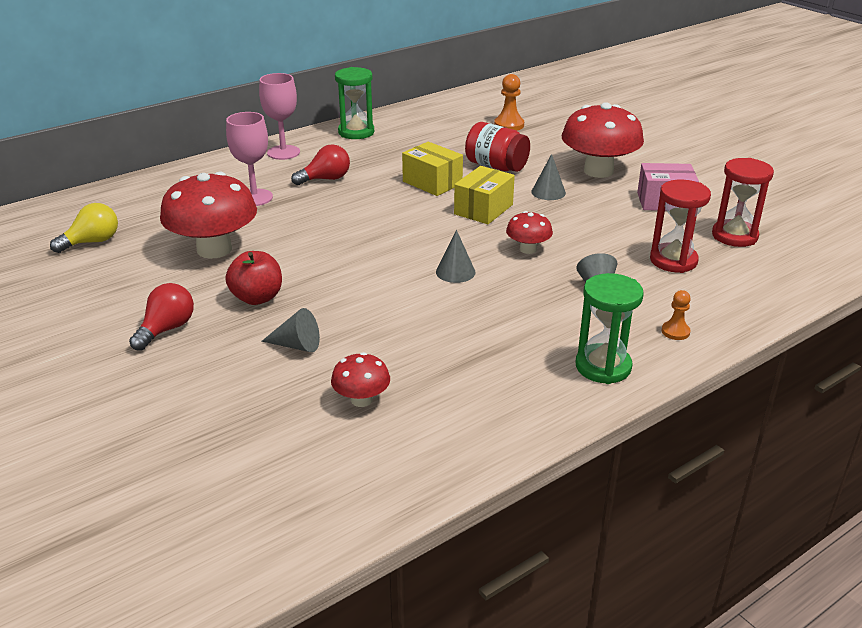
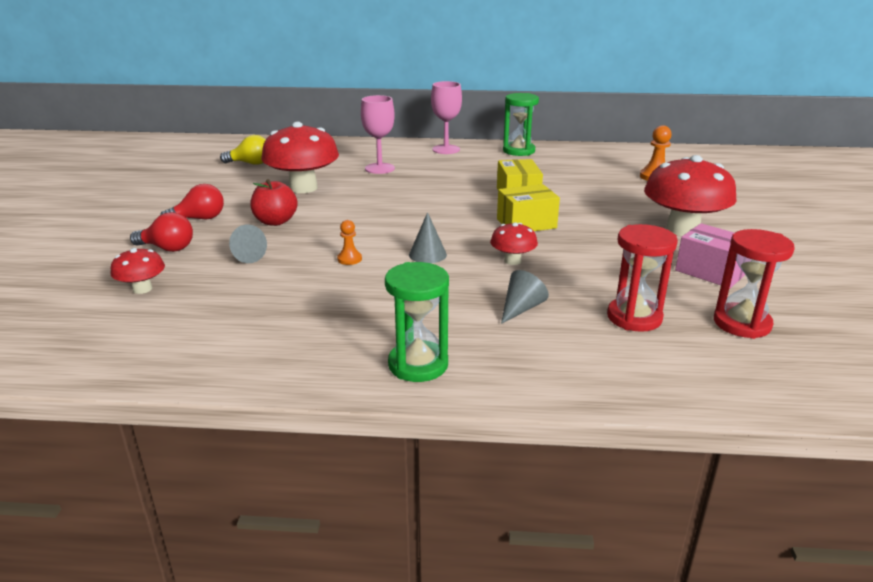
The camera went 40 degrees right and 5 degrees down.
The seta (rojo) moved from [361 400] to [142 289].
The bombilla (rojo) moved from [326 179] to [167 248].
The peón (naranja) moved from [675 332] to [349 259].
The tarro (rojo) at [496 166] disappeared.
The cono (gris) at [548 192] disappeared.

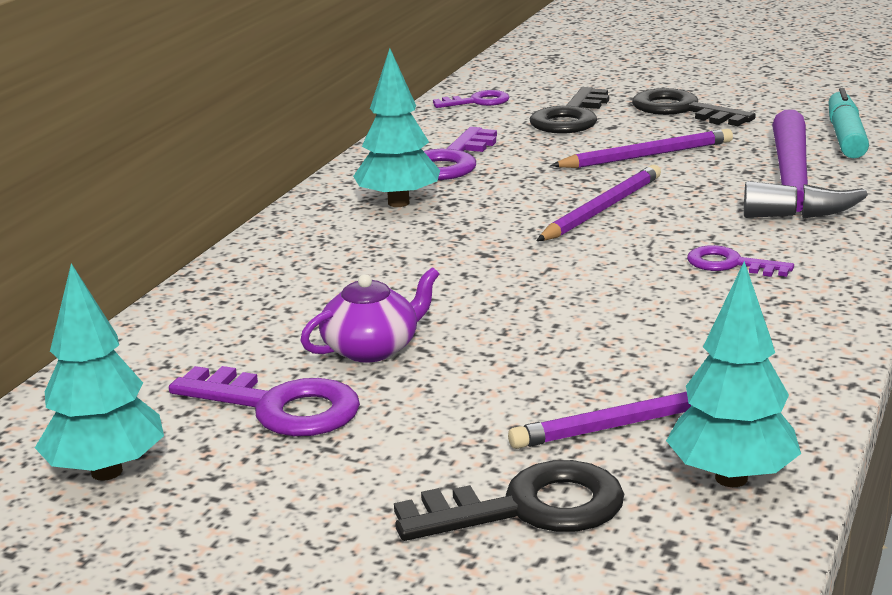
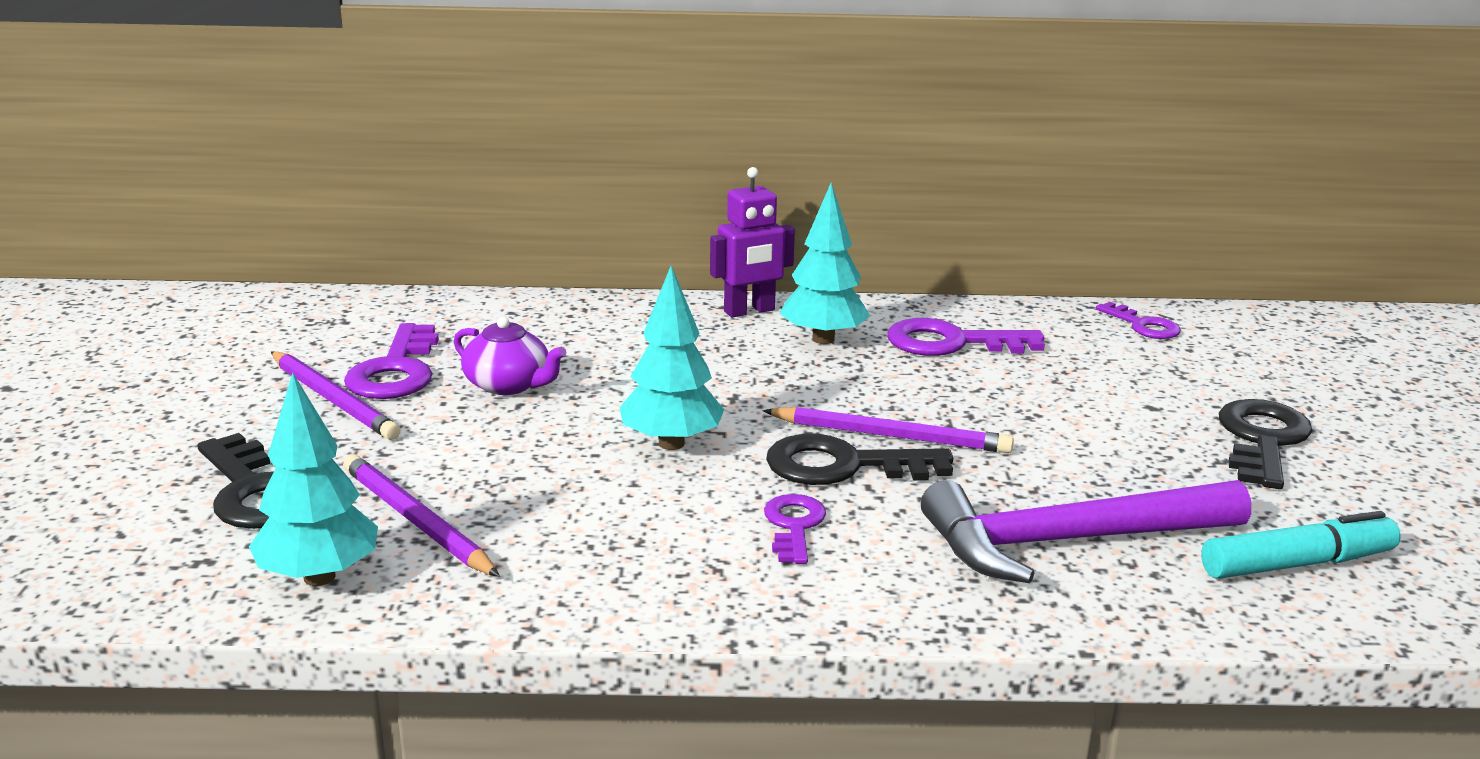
The camera went 65 degrees right and 0 degrees up.
The lápiz (morado) moved from [646 156] to [333 400].
The árbol (turquesa) moved from [106 471] to [671 443].
The robot (morado) at [749 311] appeared.
The llave (negro) moved from [570 117] to [843 466].

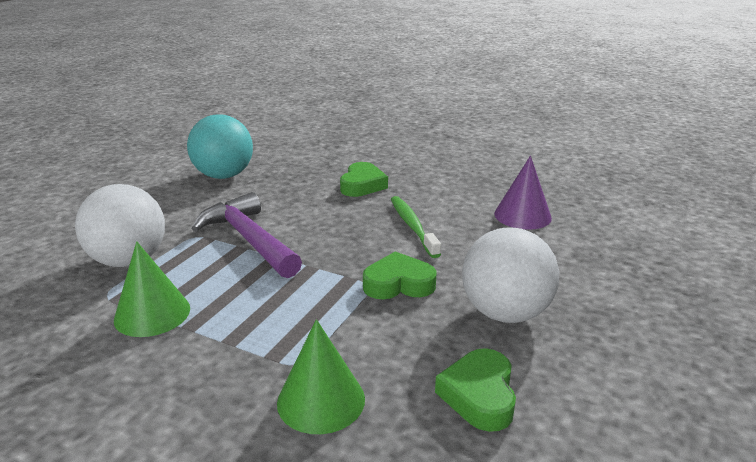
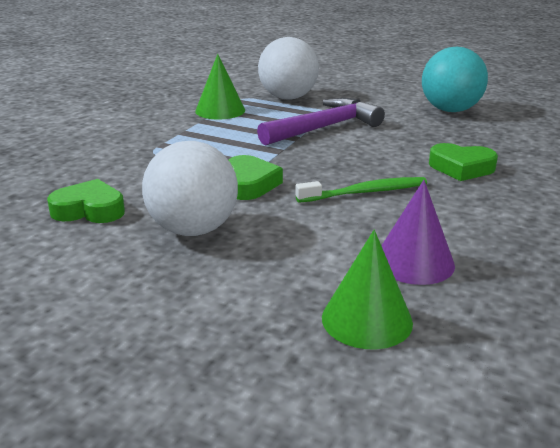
The camera went 90 degrees right and 0 degrees up.
The cono (verde) moved from [321 400] to [367 320].

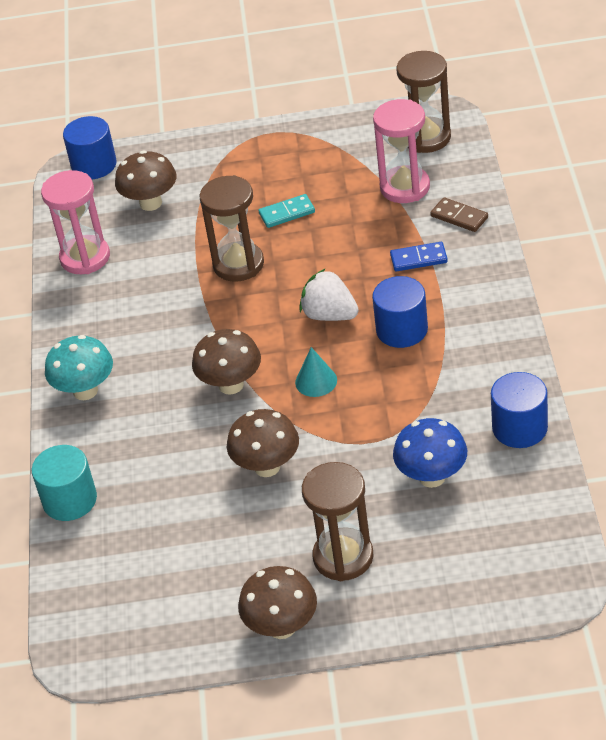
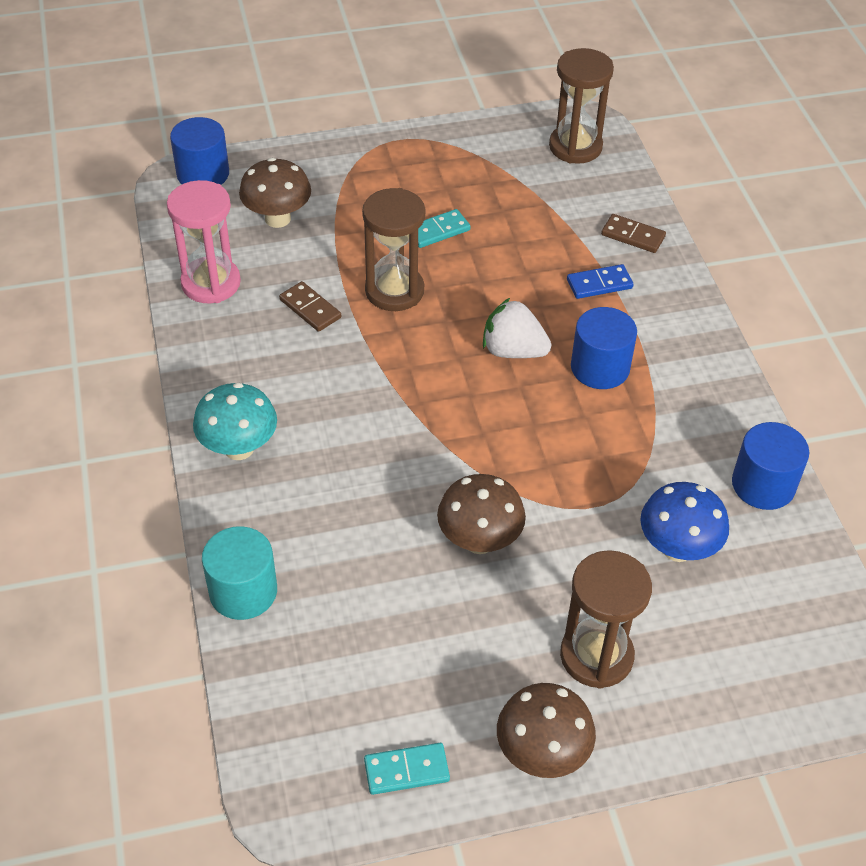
The camera went 15 degrees left and 5 degrees up.
The ficha de dominó (marrón) at [310 309] appeared.
The ficha de dominó (turquesa) at [406 770] appeared.
The seta (marrón) at [231 385] disappeared.
The cono (turquesa) at [316 381] disappeared.
The reloj de arena (rosa) at [405 187] disappeared.

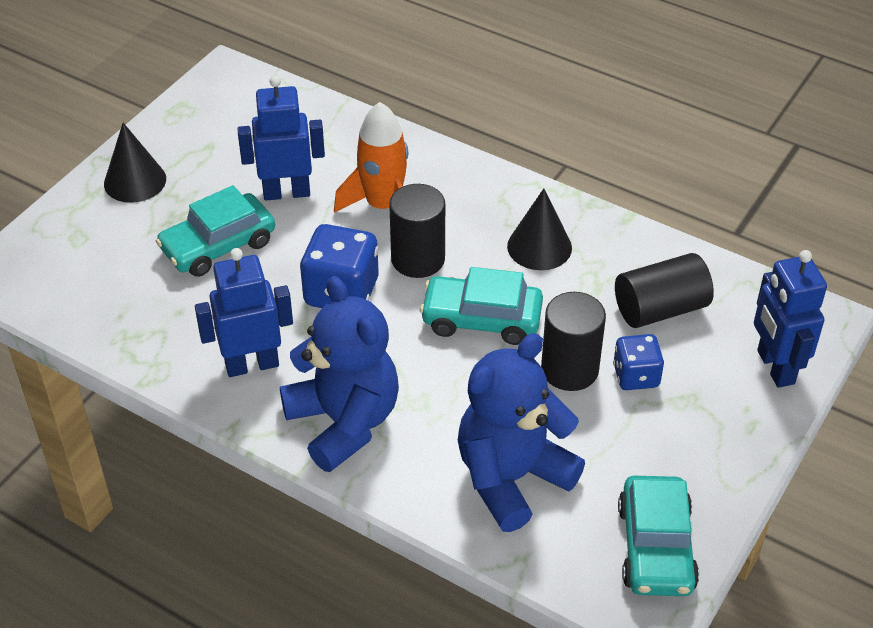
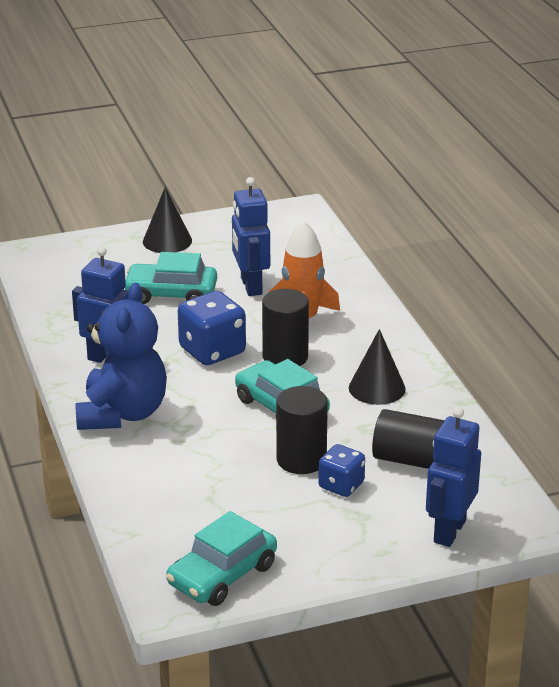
The camera went 40 degrees right and 15 degrees down.
The robot (azul) at [286 192] turned 135 degrees counterclockwise.
The osito (azul) at [511 478] disappeared.

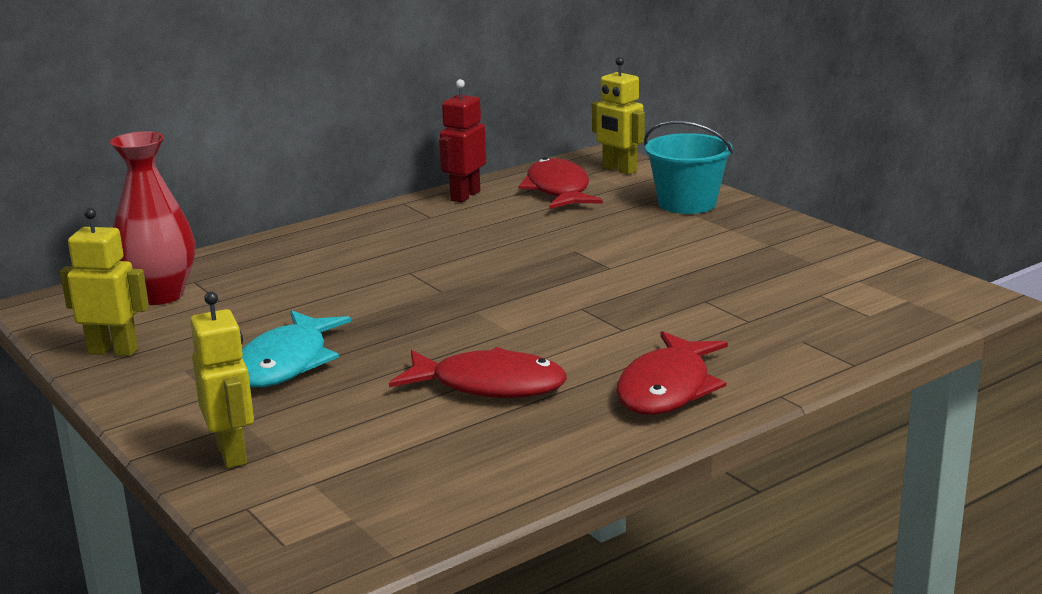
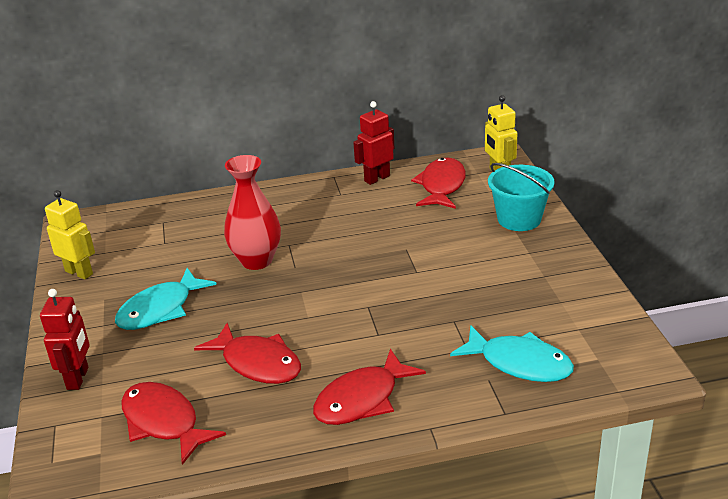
The camera went 25 degrees right and 10 degrees up.
The robot (amarillo) at [232 454] became the robot (rojo) at [78 378].
The pez (rojo) at [163 422] appeared.
The florero (rojo) moved from [160 295] to [256 261].
The pez (turquesa) at [519 363] appeared.

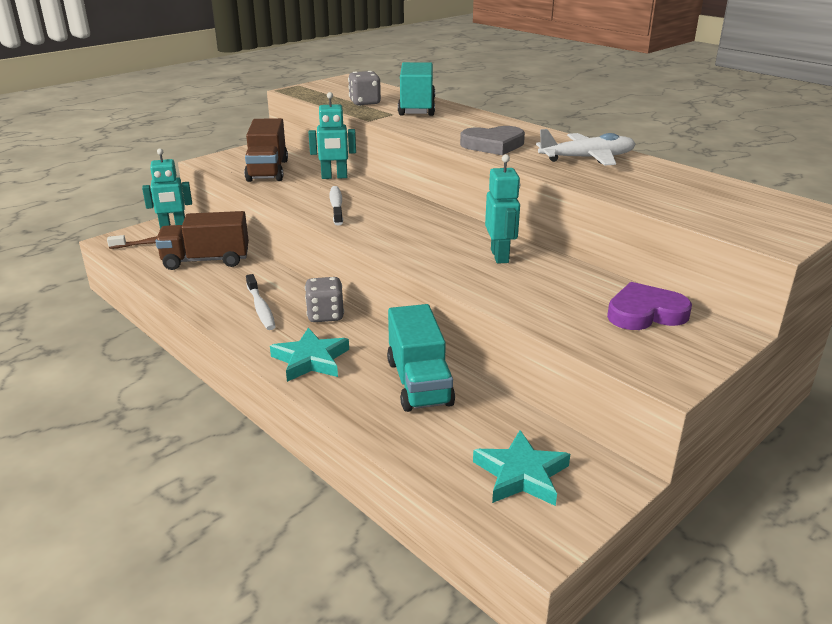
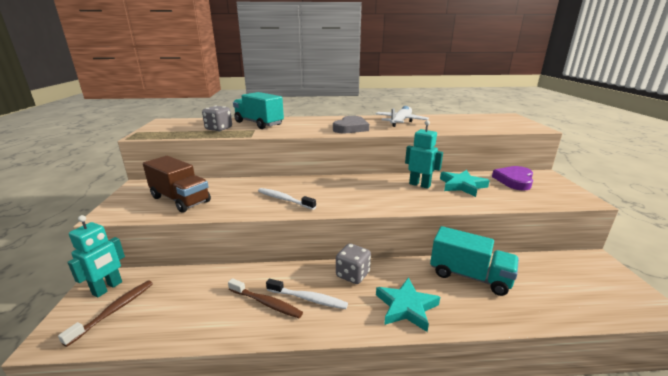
The camera went 50 degrees left and 5 degrees down.
The cepillo de dientes (marrón) at [266 303] appeared.
The estrella (turquesa) moved from [521 474] to [462 186].
The camión (marrón) at [206 260] disappeared.
The robot (turquesa) at [334 177] disappeared.

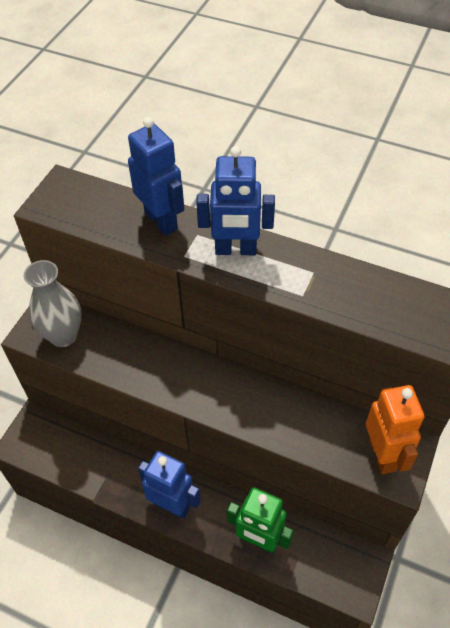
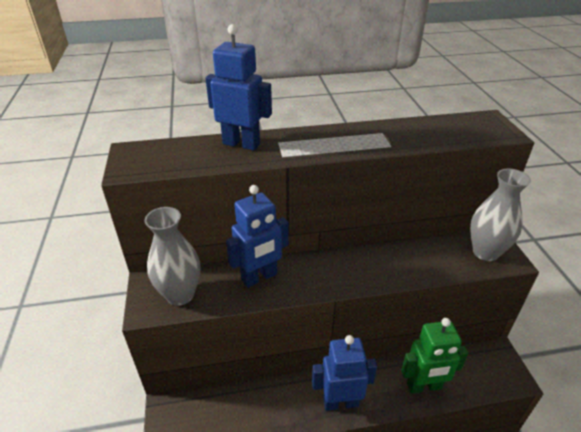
The camera went 35 degrees left and 15 degrees down.
The robot (azul) moved from [235 250] to [259 277].
The robot (naranja) at [382 454] was replaced by the florero (gris) at [485 252].

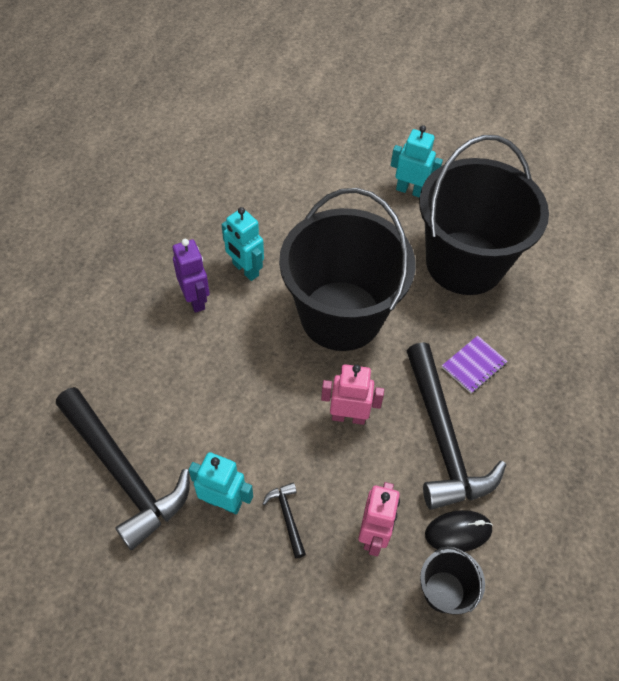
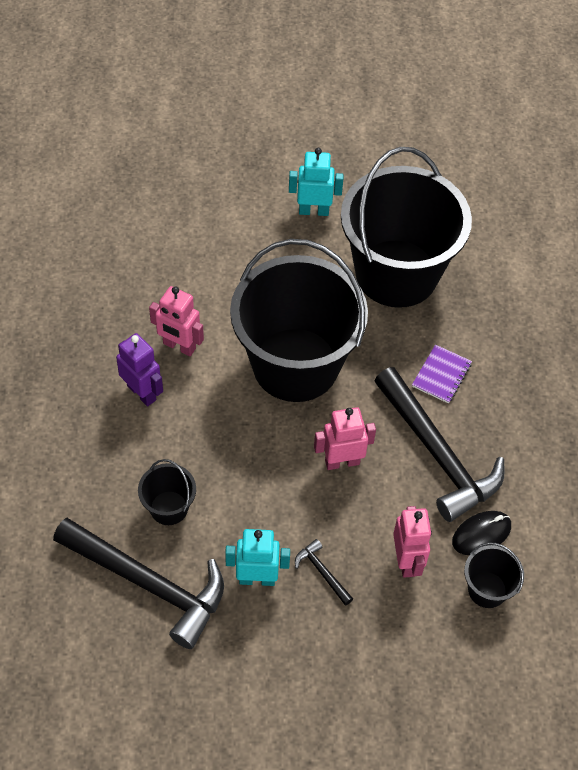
The camera went 20 degrees left and 0 degrees up.
The balde (negro) at [169 508] appeared.
The robot (turquesa) at [245 270] became the robot (rosa) at [179 346].

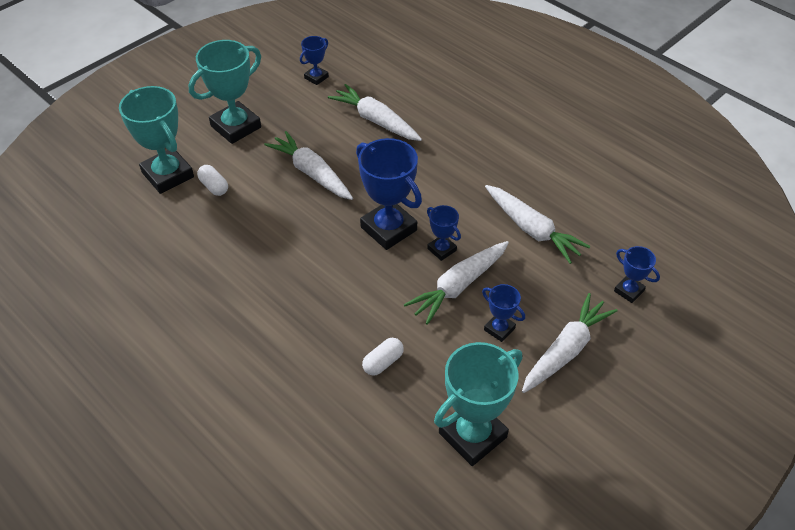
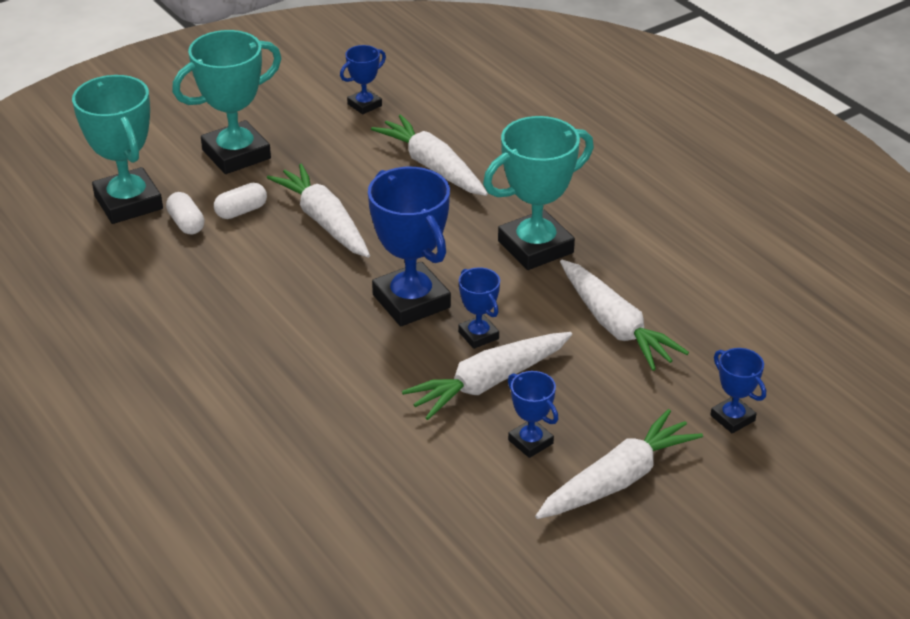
The camera went 10 degrees right and 10 degrees down.
The cápsula (blanco) moved from [383 362] to [241 211].
The trofeo (turquesa) moved from [472 435] to [535 247].

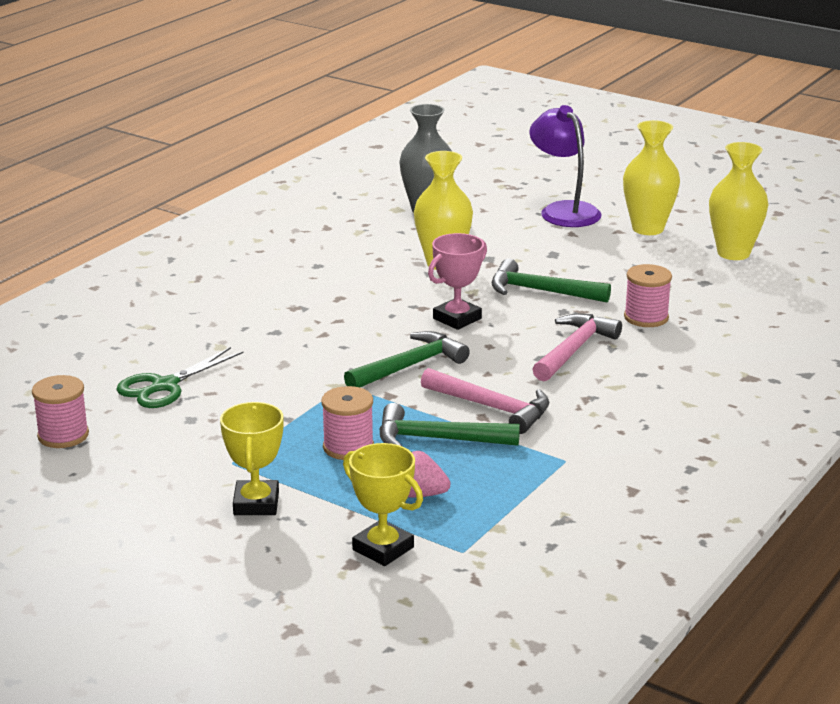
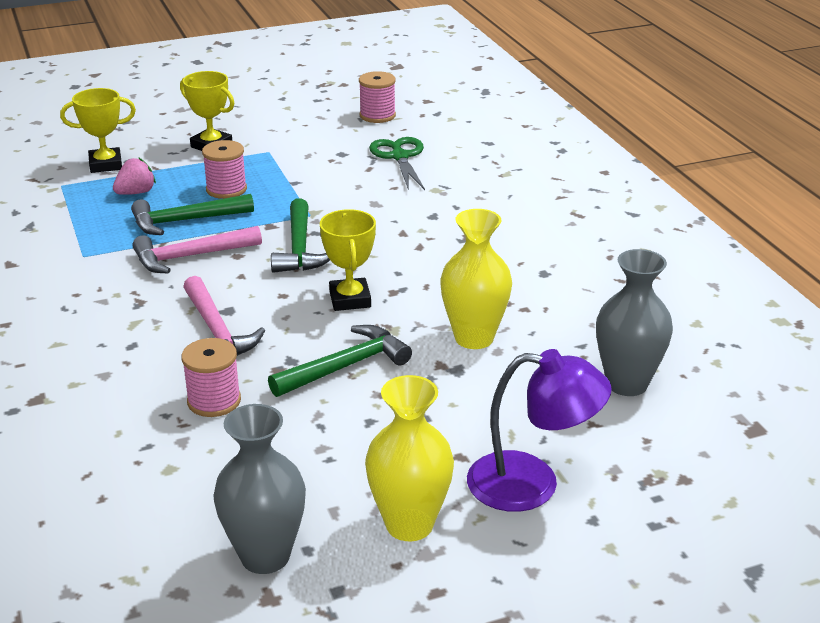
The camera went 125 degrees right and 5 degrees up.
The martillo (verde) at [437 439] turned 150 degrees counterclockwise.
The florero (amarillo) at [733 253] became the florero (gris) at [265 556].
The trofeo (rosa) at [457 318] became the trofeo (amarillo) at [350 299].

